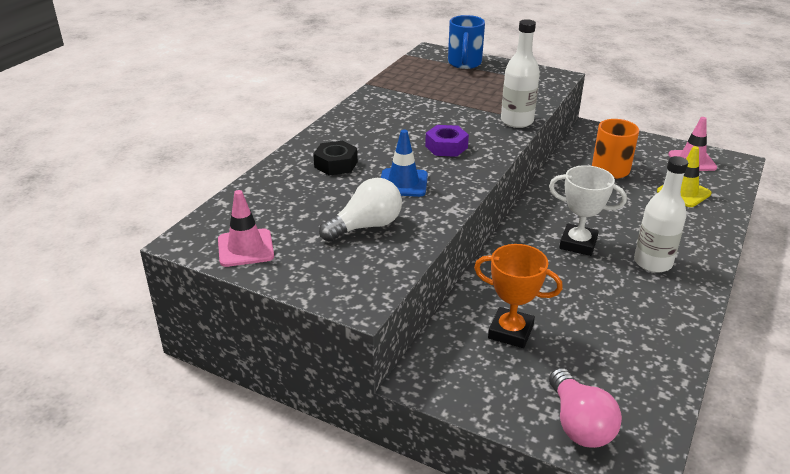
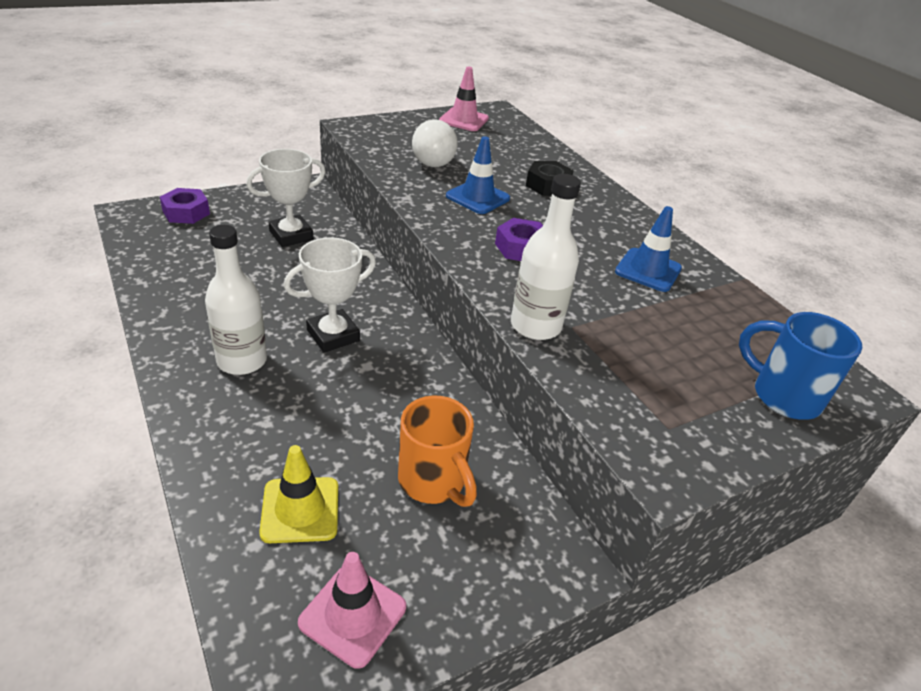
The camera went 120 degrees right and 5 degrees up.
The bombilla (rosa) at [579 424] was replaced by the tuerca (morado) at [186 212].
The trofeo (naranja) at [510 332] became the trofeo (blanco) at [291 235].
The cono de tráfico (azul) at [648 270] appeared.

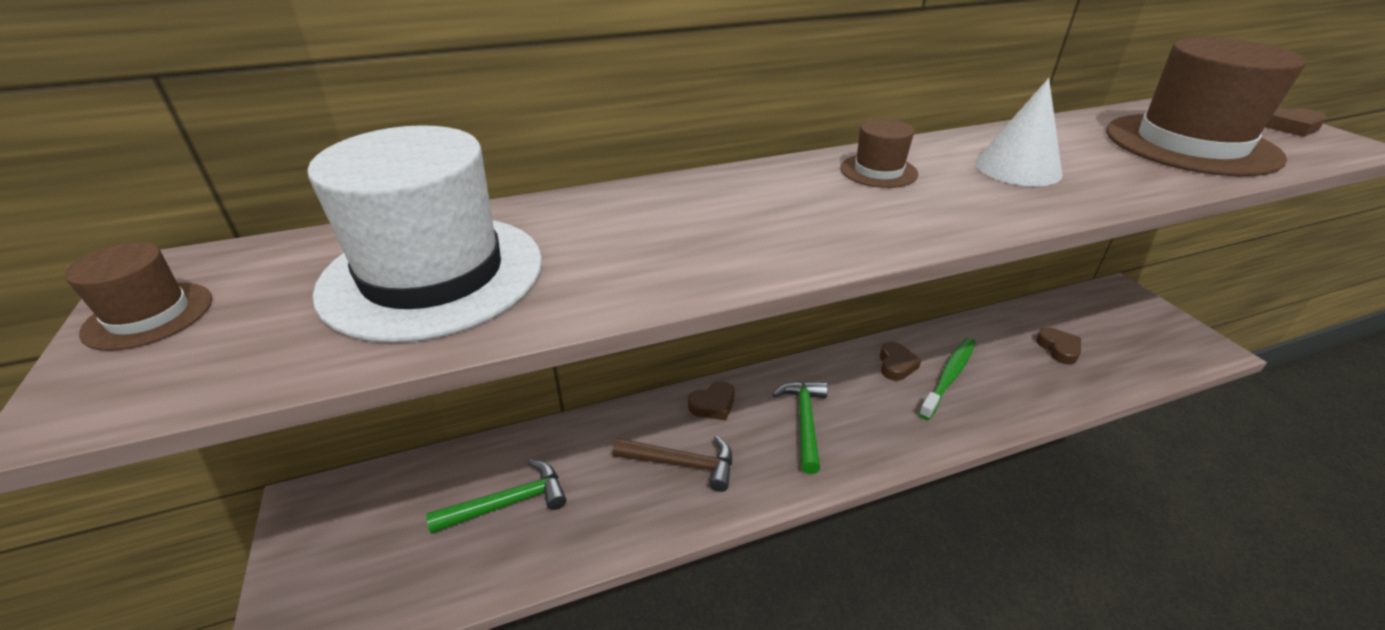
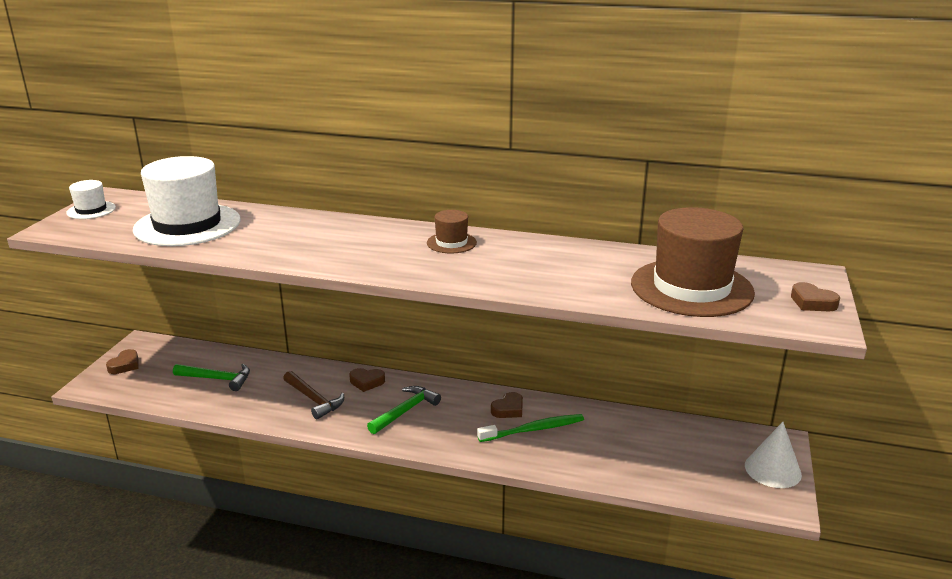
The camera went 35 degrees right and 10 degrees down.
The sombrero (marrón) at [149 315] became the sombrero (blanco) at [91 210].
The corazón (marrón) moved from [1058 349] to [125 365].
The cono (blanco) moved from [1017 168] to [772 469].

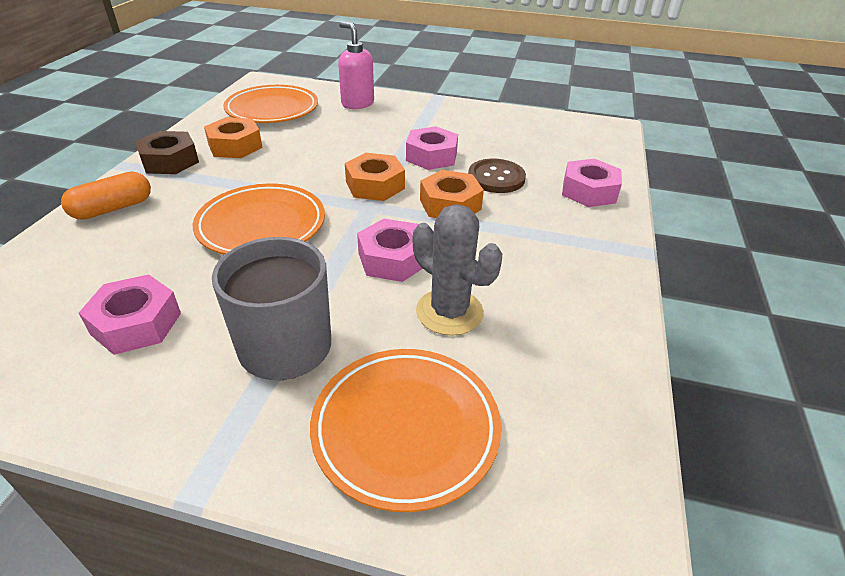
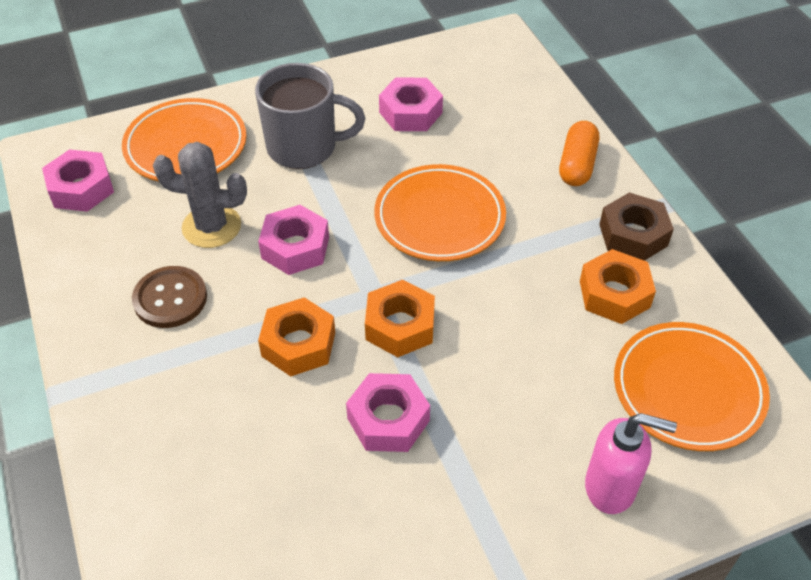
The camera went 145 degrees right and 10 degrees up.
The tuerca (rosa) moved from [589 191] to [81 188].
The botón (marrón) moved from [496 178] to [170 298].

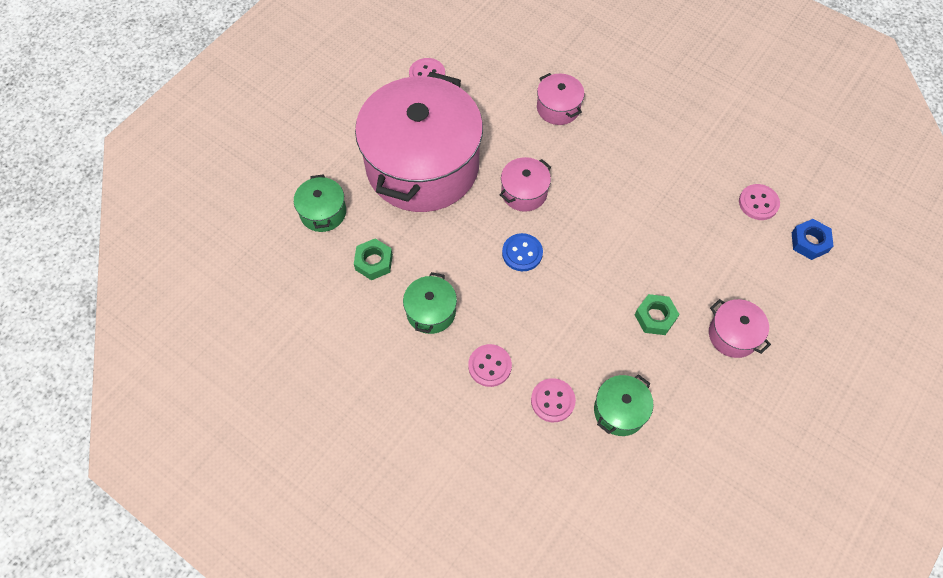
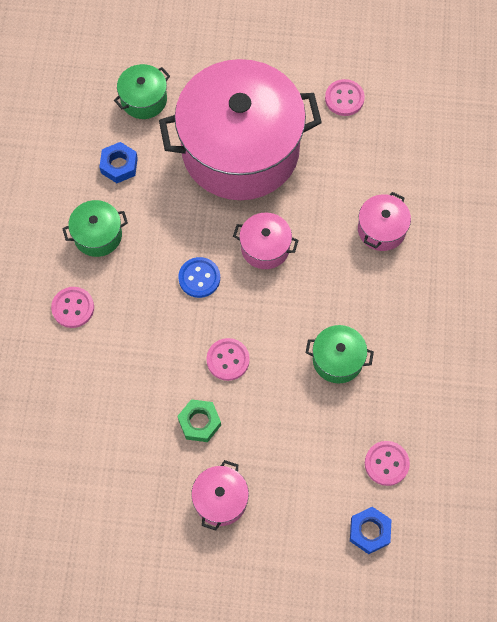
The camera went 60 degrees right and 5 degrees up.
The tuerca (verde) at [374 262] became the tuerca (azul) at [119 165].
The botón (rosa) moved from [552 401] to [228 360].
The olla (verde) moved from [619 411] to [337 359].

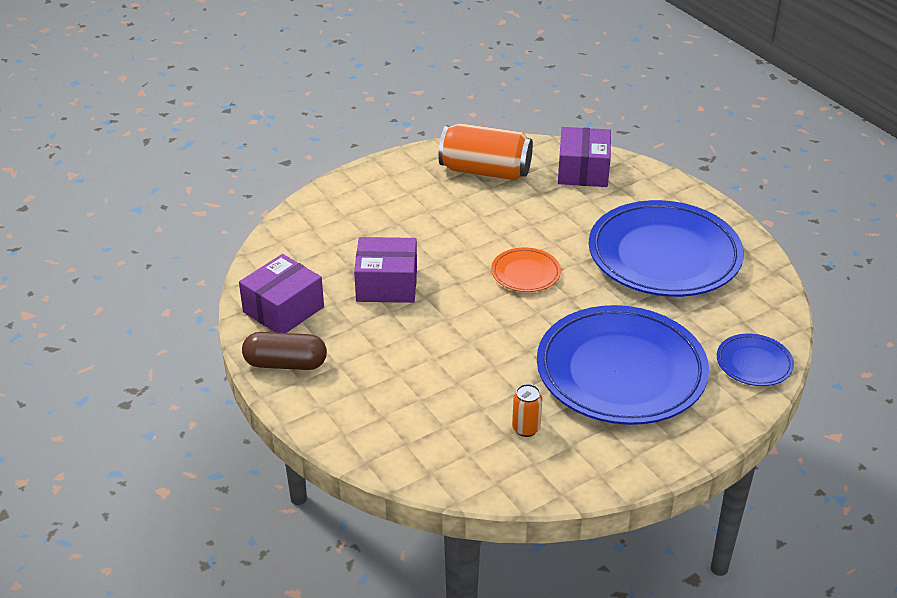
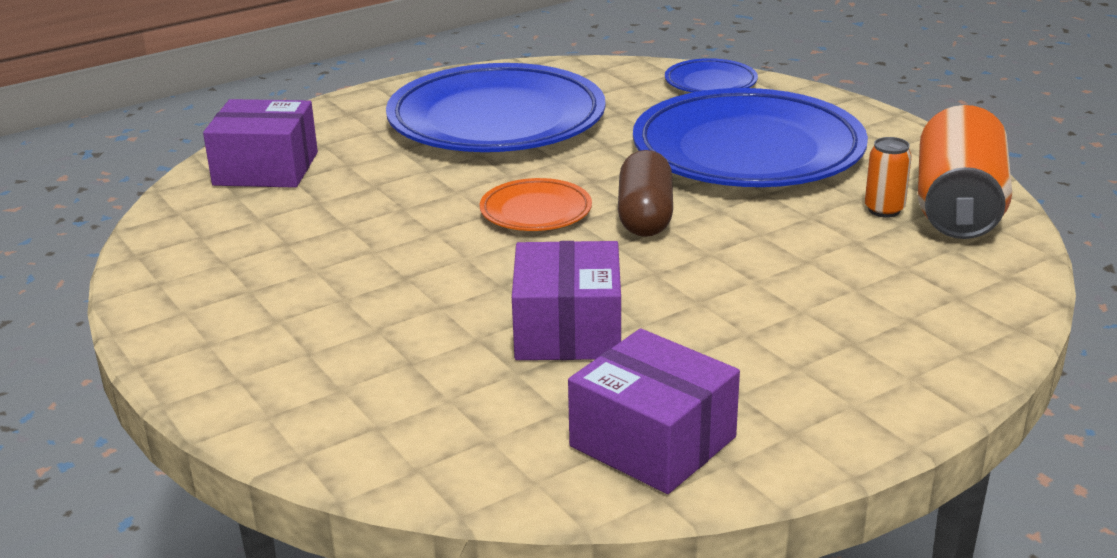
The camera went 90 degrees left and 10 degrees down.
The cápsula (marrón) moved from [285 364] to [645 216].
The lata (naranja) moved from [485 171] to [958 208].

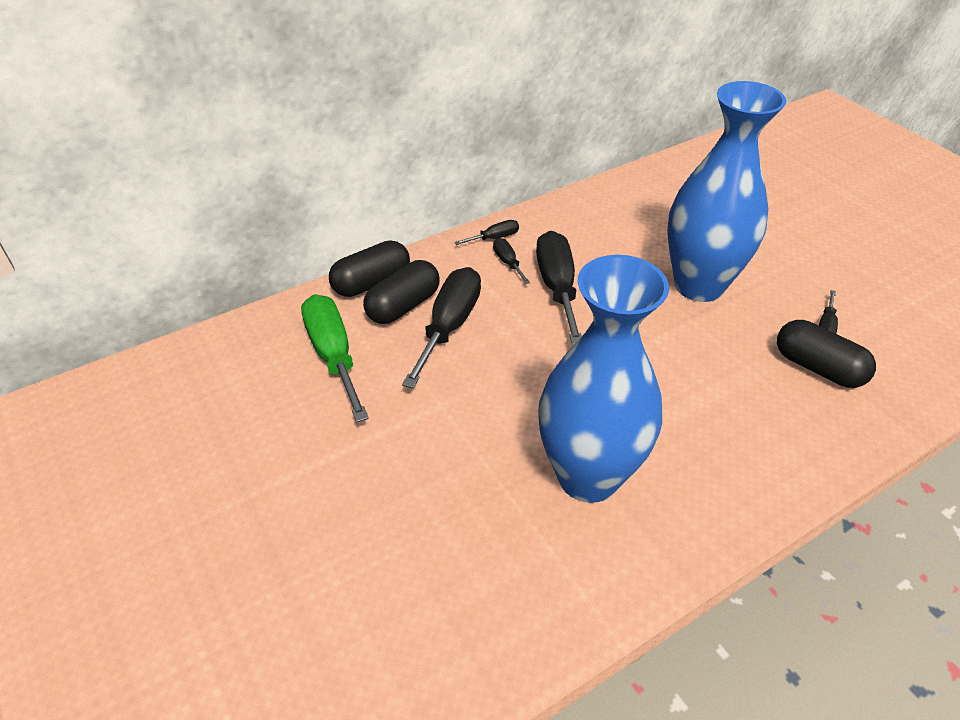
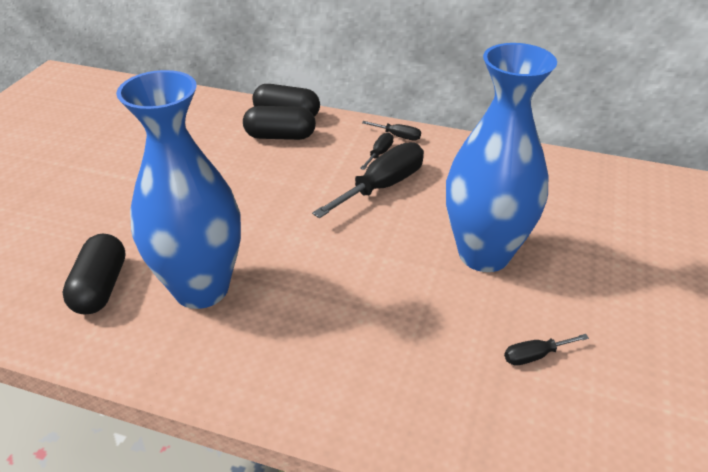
The camera went 50 degrees right and 5 degrees down.
The cápsula (negro) moved from [818 368] to [100 287].
The destornillador (verde) at [333 355] disappeared.
The destornillador (negro) at [449 326] disappeared.

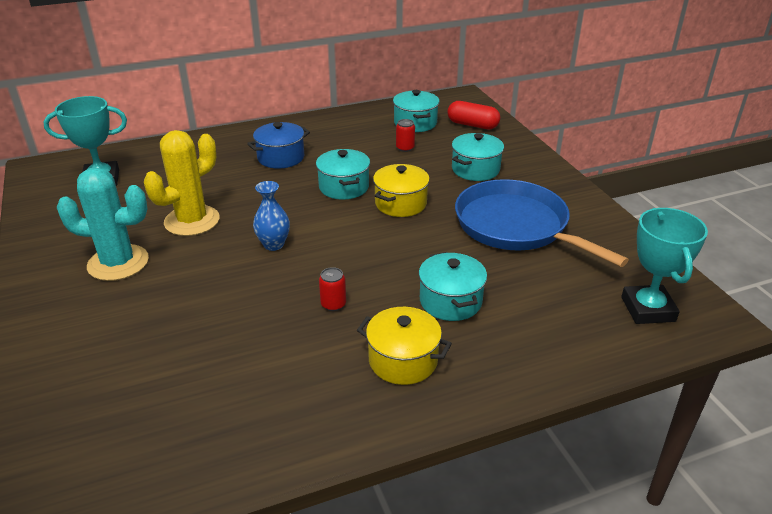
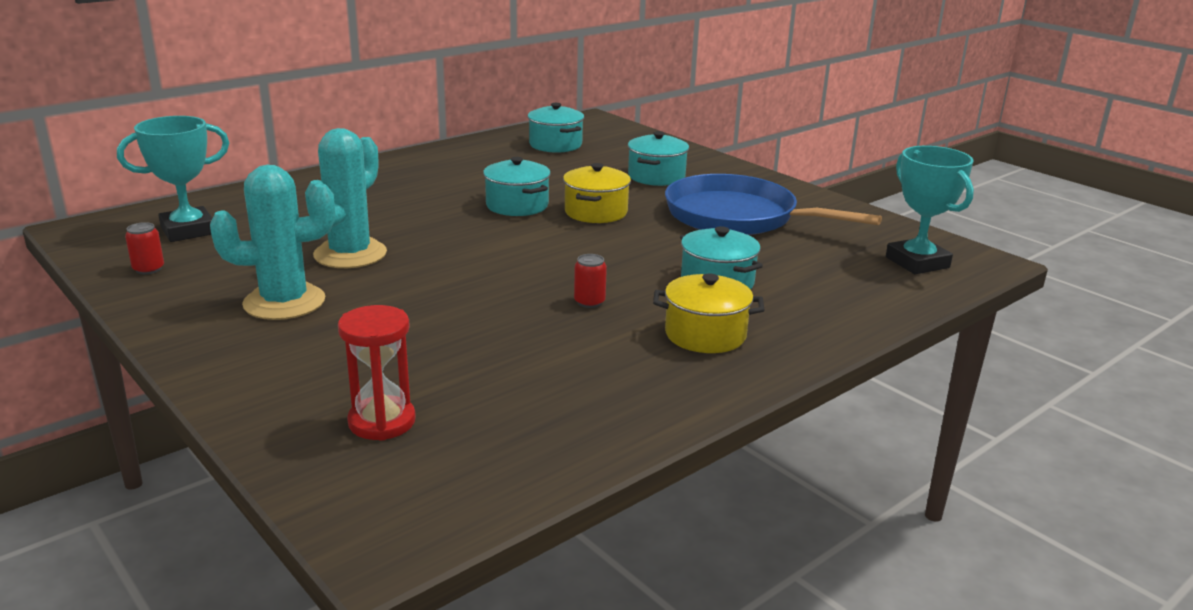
The camera went 20 degrees left and 10 degrees down.
The lata (rojo) moved from [405 148] to [148 269].
The cactus (amarillo) at [192 221] became the cactus (turquesa) at [350 254].
The reloj de arena (rojo) at [382 422] appeared.
The olla (azul) at [281 157] disappeared.
The florero (azul) at [273 244] disappeared.
The cápsula (rojo) at [472 125] disappeared.

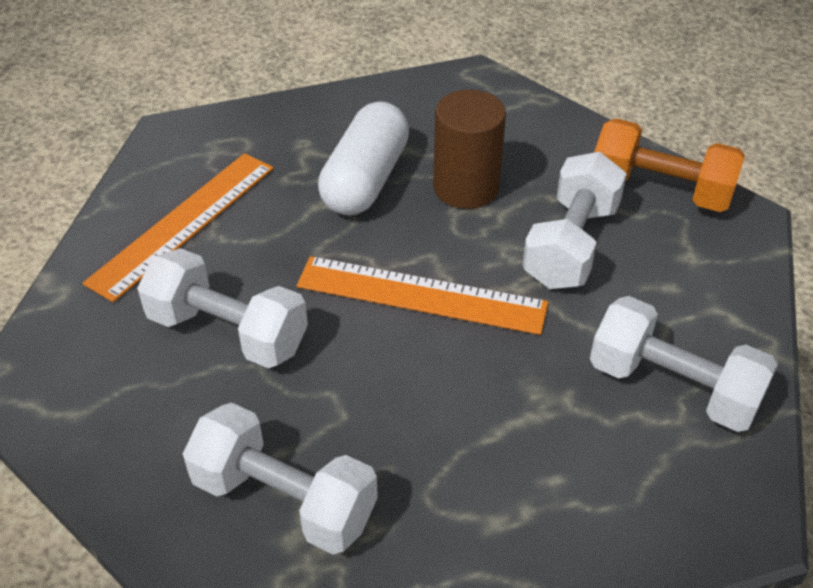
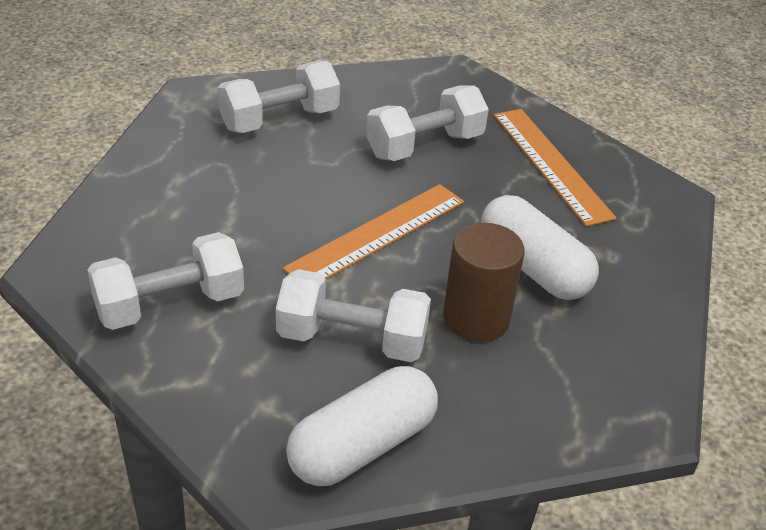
The camera went 120 degrees right and 5 degrees down.
The mancuerna (blanco) at [571 245] turned 45 degrees counterclockwise.
The mancuerna (naranja) at [660 190] was replaced by the cápsula (blanco) at [362 446].

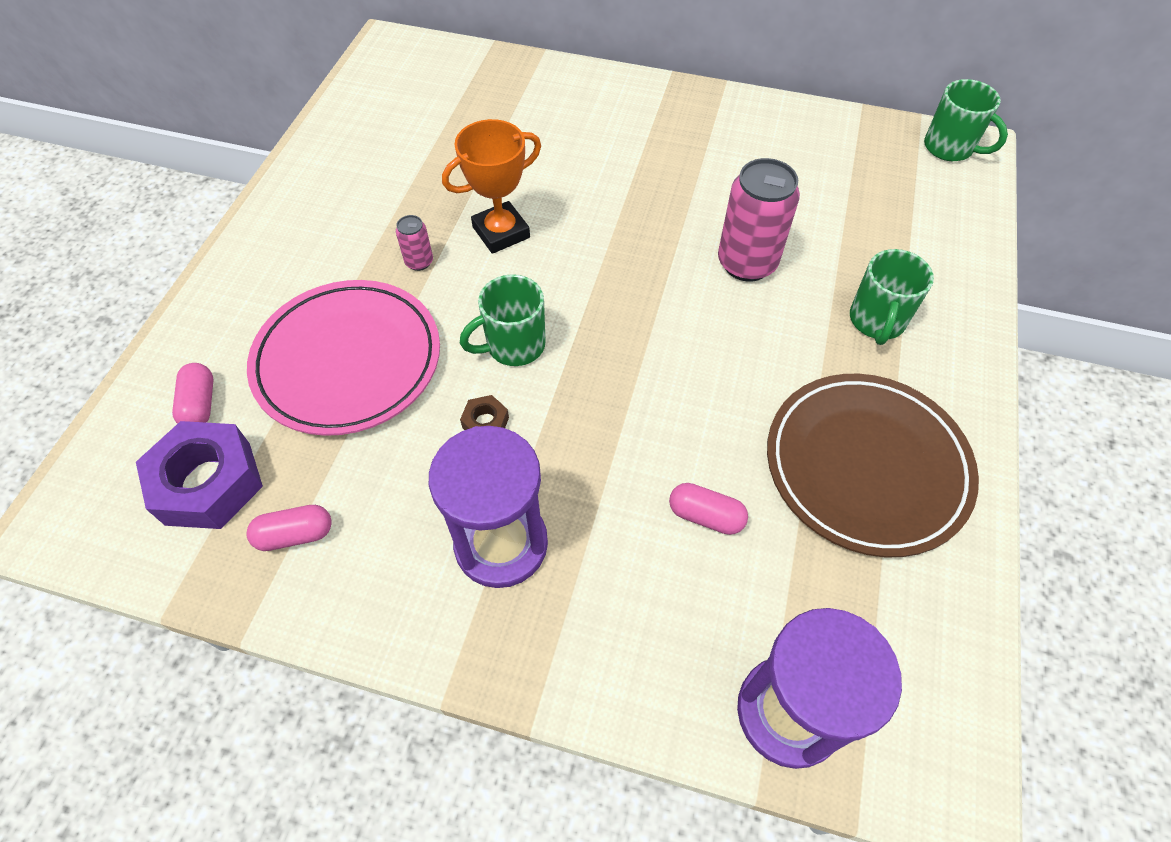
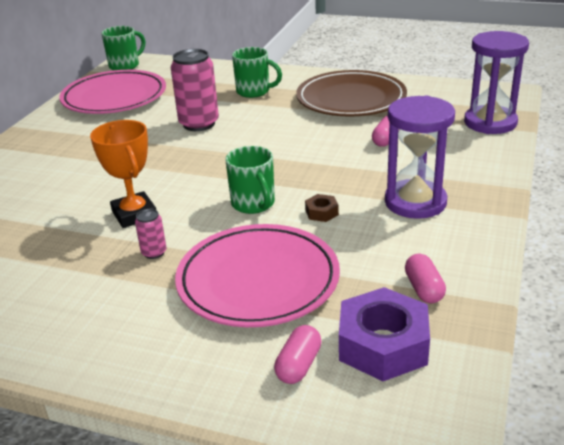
The camera went 85 degrees left and 25 degrees down.
The plato (rosa) at [114 98] appeared.
The cápsula (rosa) at [200 404] turned 60 degrees counterclockwise.

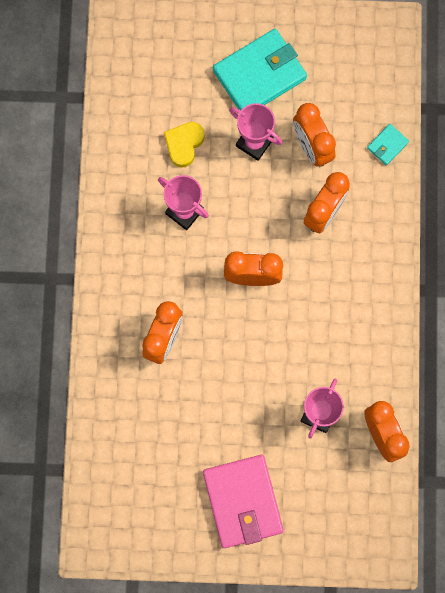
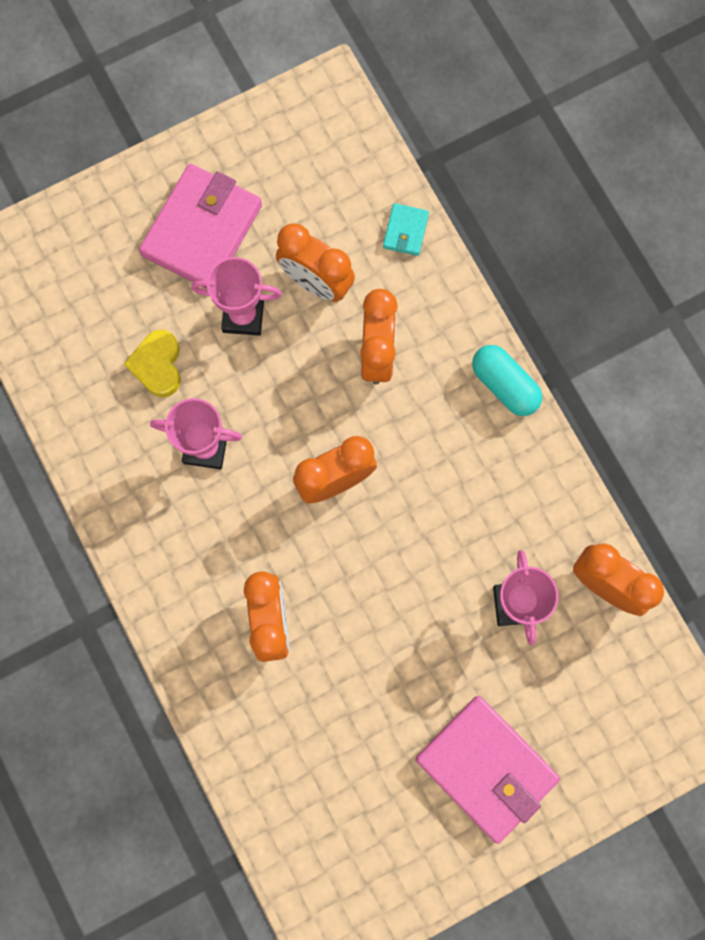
The camera went 30 degrees left and 0 degrees up.
The cartera (turquesa) at [259 74] became the cartera (rosa) at [202 230].
The cápsula (turquesa) at [504 385] appeared.

